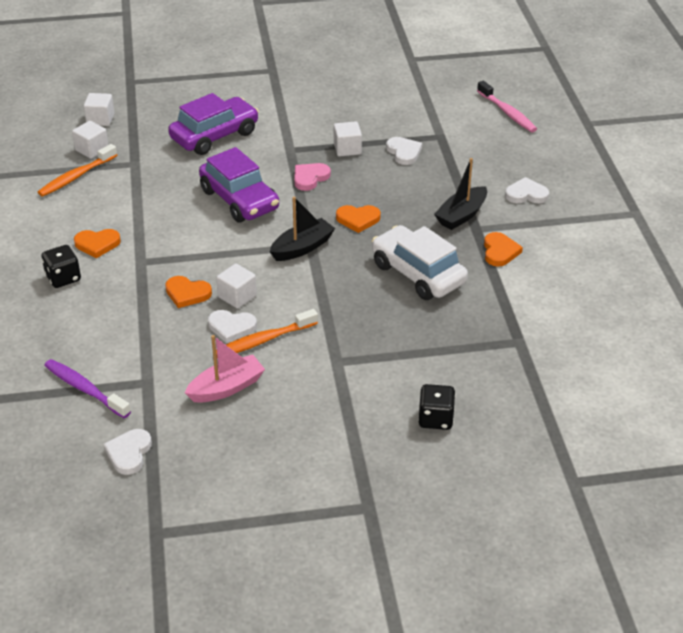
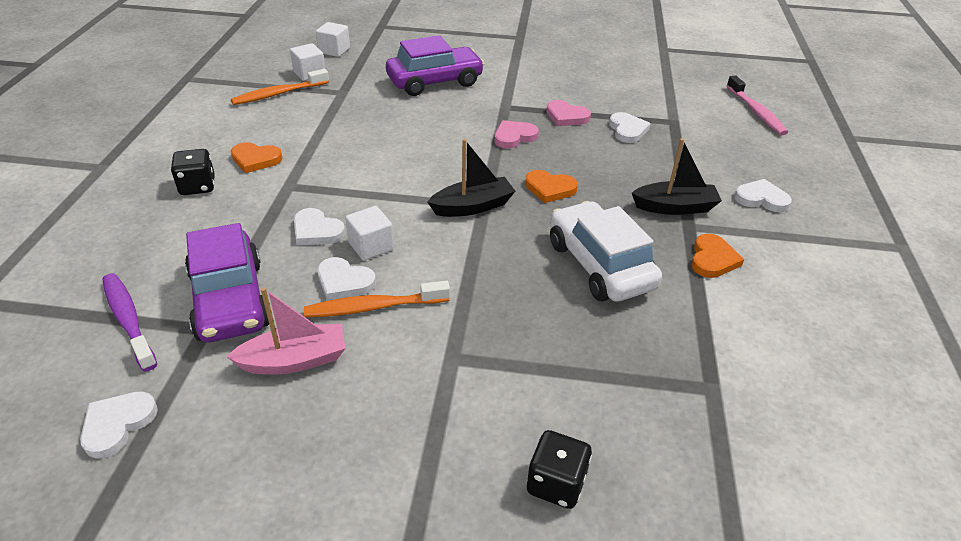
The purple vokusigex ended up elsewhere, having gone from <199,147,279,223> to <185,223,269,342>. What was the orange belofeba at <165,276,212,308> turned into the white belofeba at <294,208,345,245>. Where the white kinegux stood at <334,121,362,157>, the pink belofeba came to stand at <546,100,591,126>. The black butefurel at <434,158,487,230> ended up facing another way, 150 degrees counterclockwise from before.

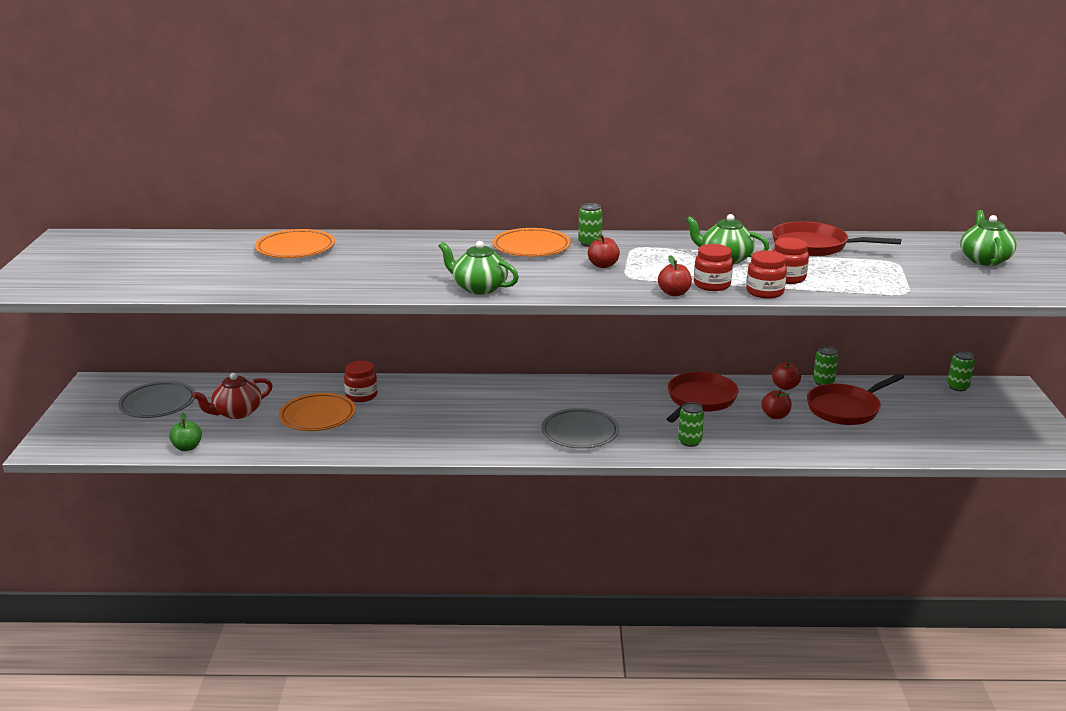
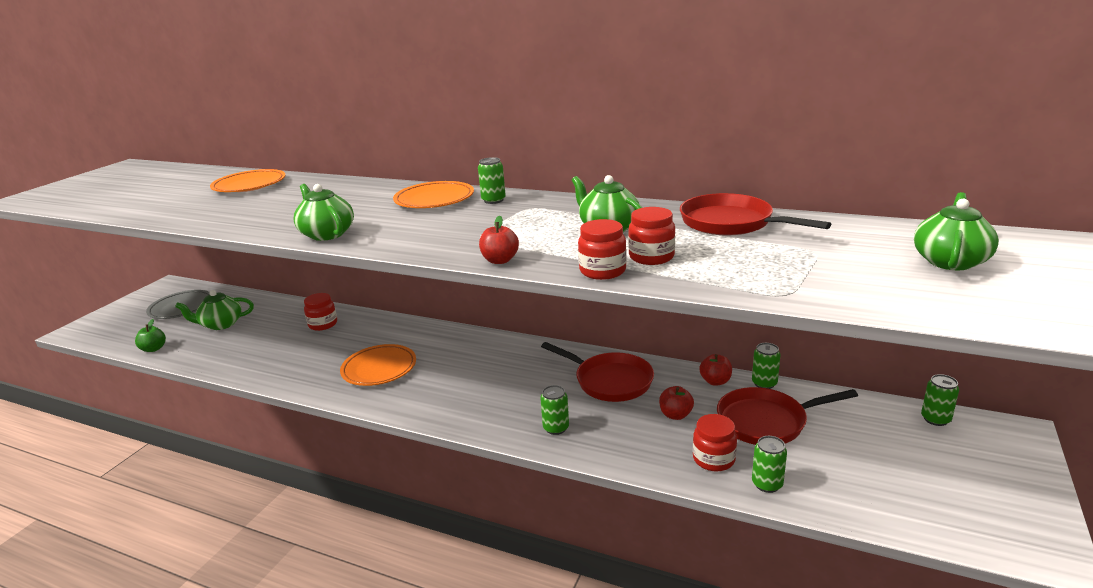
What was the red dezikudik at <193,373,273,419> turned into the green dezikudik at <175,290,254,330>. The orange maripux ended up elsewhere, having gone from <279,393,356,431> to <340,344,416,386>. The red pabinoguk at <667,372,739,423> ended up facing another way, 75 degrees clockwise from before. The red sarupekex ended up elsewhere, having gone from <694,244,733,291> to <693,414,737,471>. The second view gained the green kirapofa at <752,436,787,493>. The second view lost the grey maripux at <541,408,619,449>. The second view lost the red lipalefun at <588,235,620,268>.

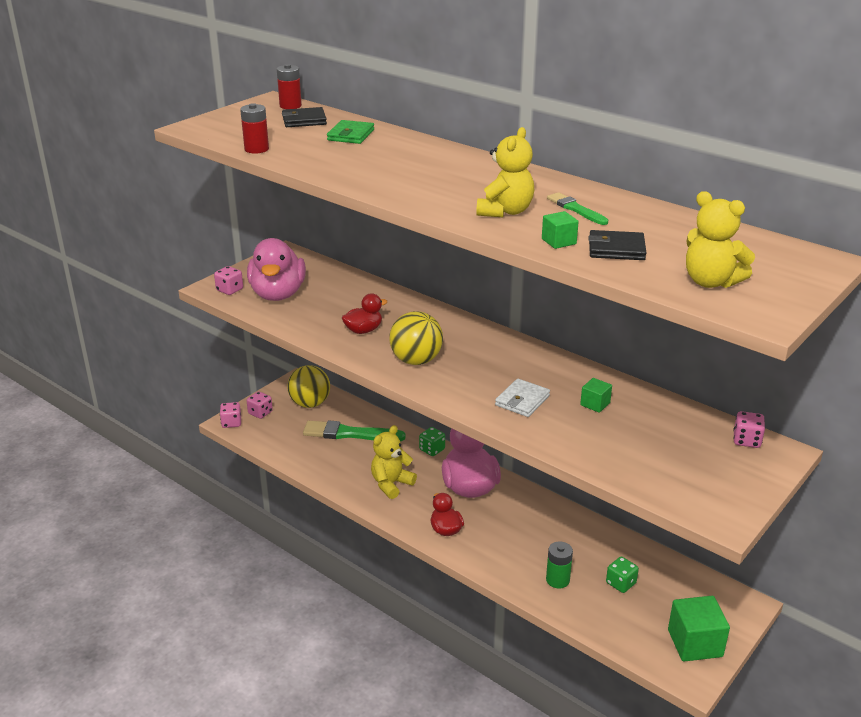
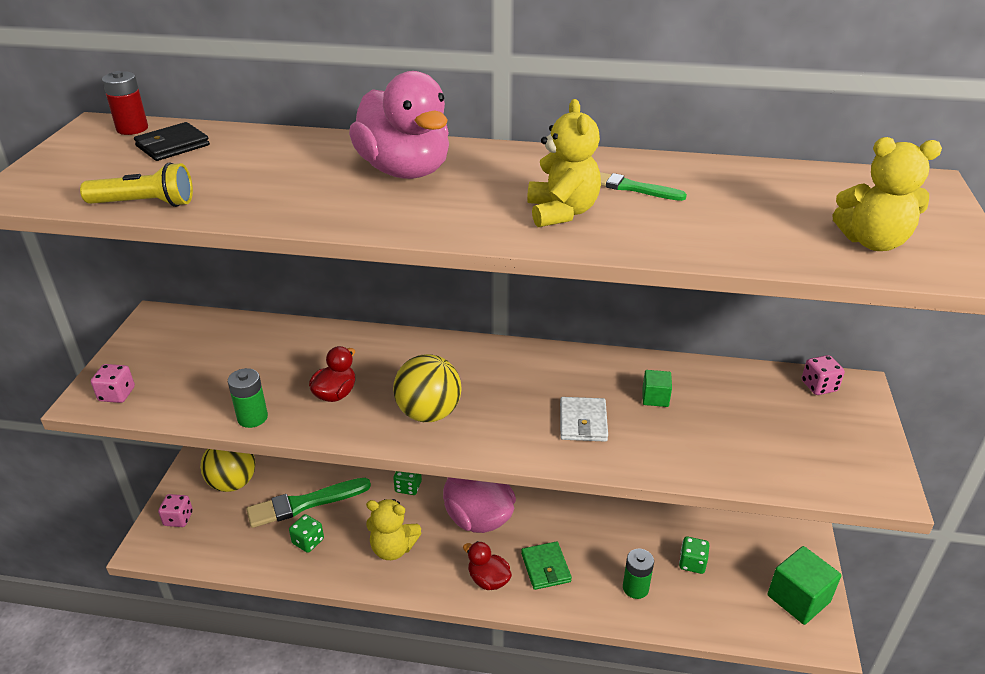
Where the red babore stood at <240,103,269,154>, the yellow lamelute came to stand at <80,162,193,207>. The second view gained the green babore at <228,368,268,428>. The second view gained the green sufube at <289,514,324,553>. The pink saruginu ended up elsewhere, having gone from <247,238,306,301> to <349,71,449,179>. The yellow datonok at <371,425,417,499> ended up facing another way, 90 degrees counterclockwise from before. The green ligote ended up elsewhere, having gone from <327,120,374,144> to <521,541,572,590>. The second view lost the pink sufube at <220,402,241,428>. The second view lost the green kinegux at <542,211,579,249>. The second view lost the black ligote at <589,230,646,260>.

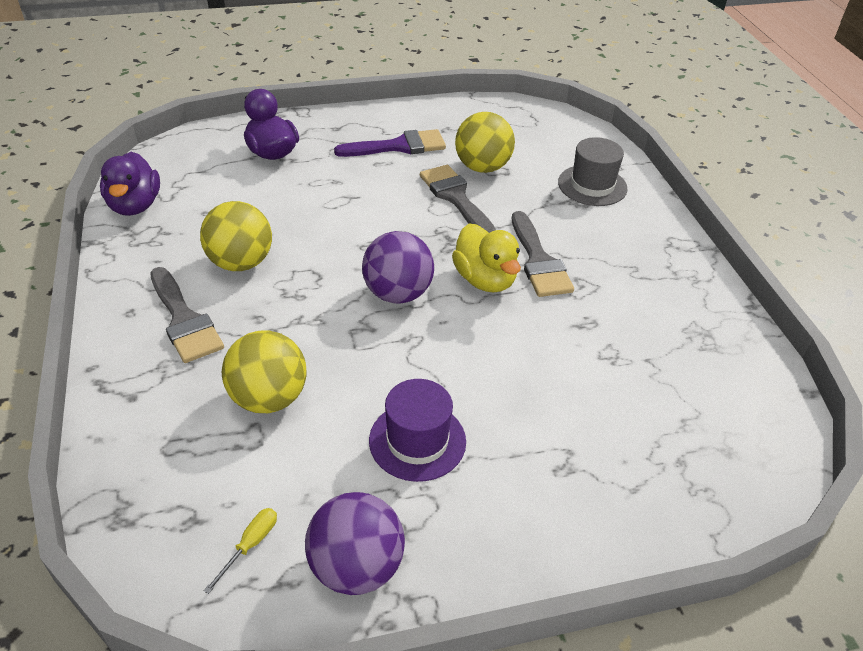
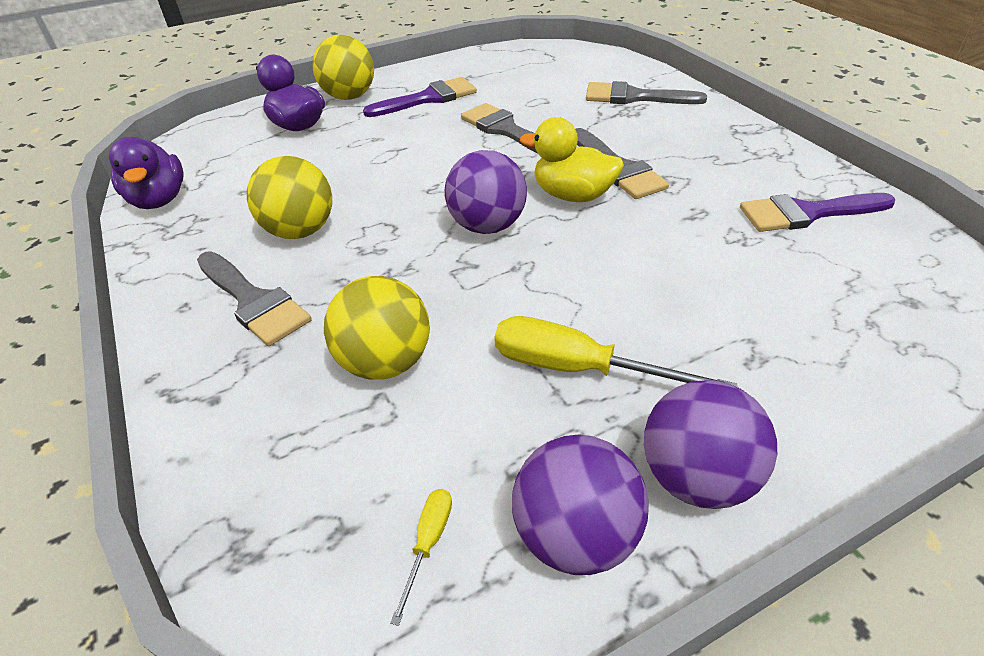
The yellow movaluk ended up elsewhere, having gone from <455,112,515,173> to <312,35,374,100>. Where the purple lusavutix stood at <369,379,466,482>, the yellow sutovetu came to stand at <495,316,738,387>. The yellow saruginu at <452,224,521,293> ended up facing another way, 150 degrees clockwise from before. Where the grey lusavutix stood at <558,137,627,206>, the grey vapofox came to stand at <586,81,707,104>. The second view gained the purple movaluk at <644,380,777,509>. The second view gained the purple vapofox at <740,193,896,232>.

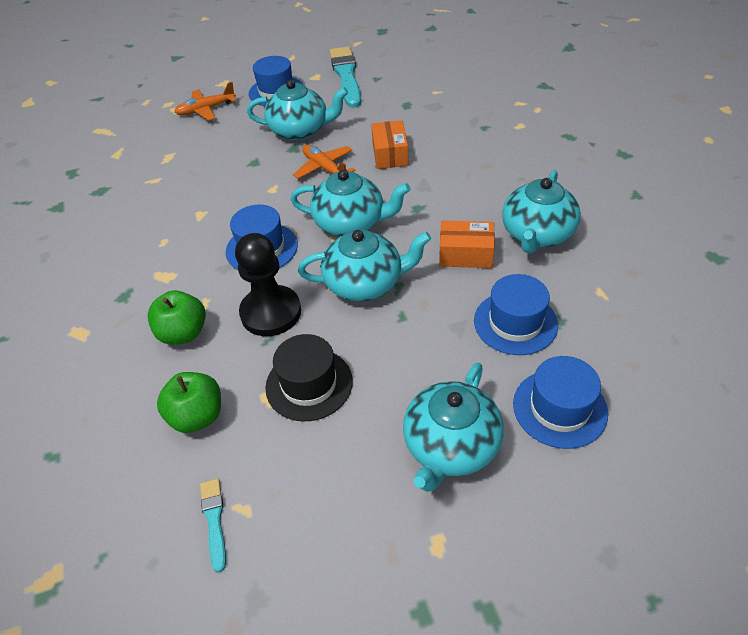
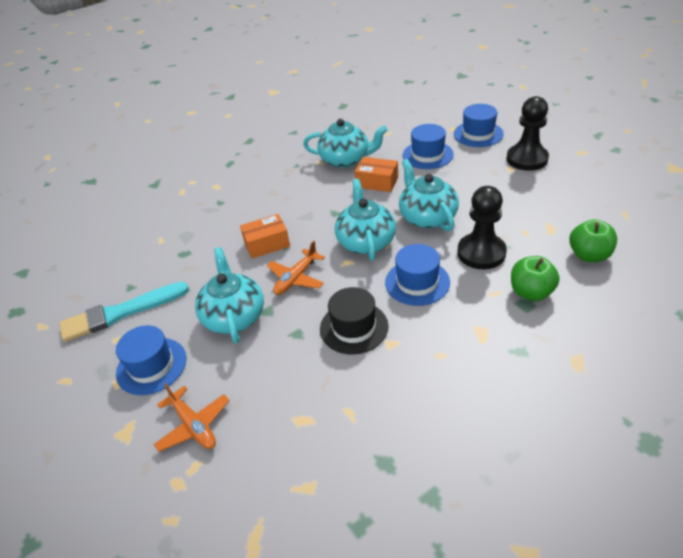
The black lusavutix ended up elsewhere, having gone from <265,334,353,421> to <320,287,388,355>. The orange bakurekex at <439,221,495,268> ended up facing another way, 60 degrees counterclockwise from before. Where the turquoise dezikudik stood at <403,363,504,492>, the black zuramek came to stand at <507,96,549,171>. The second view lost the turquoise vapofox at <200,479,226,572>.

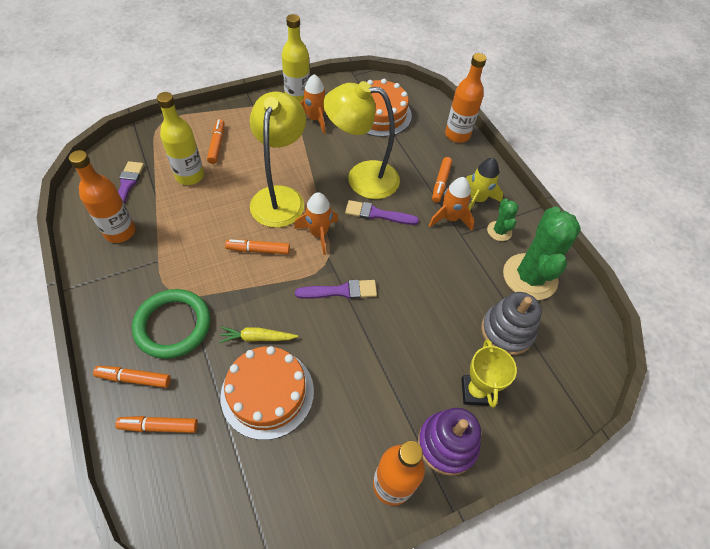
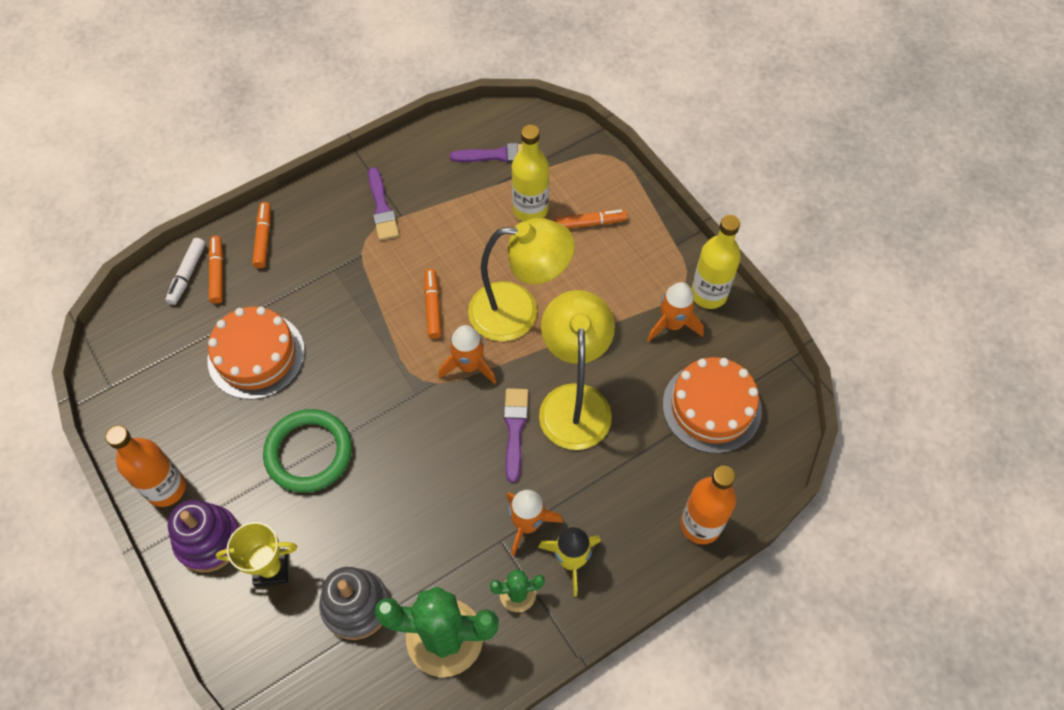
The second view gained the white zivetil at <165,238,205,305>. The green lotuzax ended up elsewhere, having gone from <132,289,210,359> to <263,409,352,493>. The purple vapofox ended up elsewhere, having gone from <295,280,377,299> to <368,167,399,240>. The second view lost the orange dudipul at <69,150,136,243>. The second view lost the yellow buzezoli at <219,327,298,343>. The second view lost the orange zivetil at <432,157,452,203>.

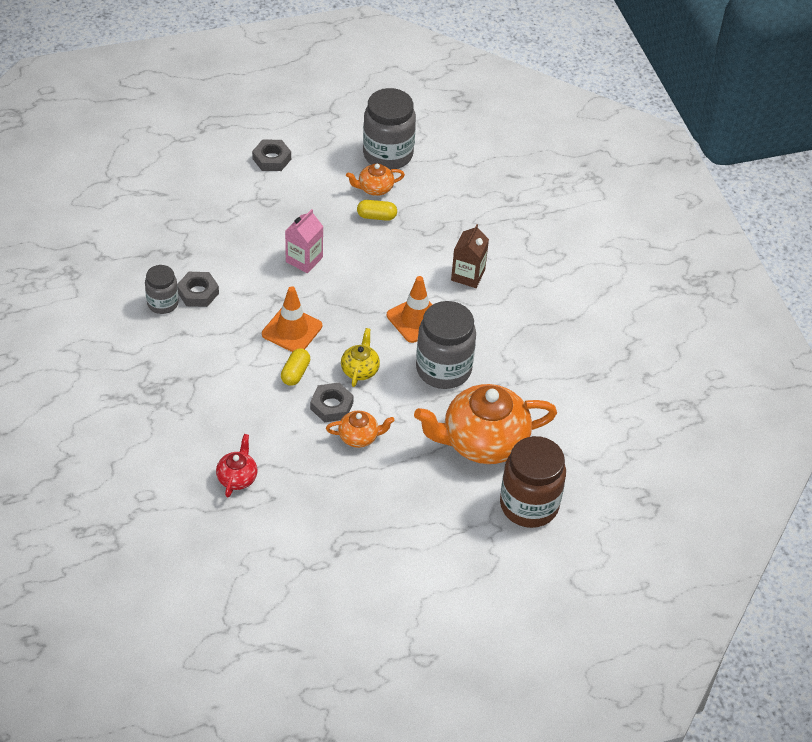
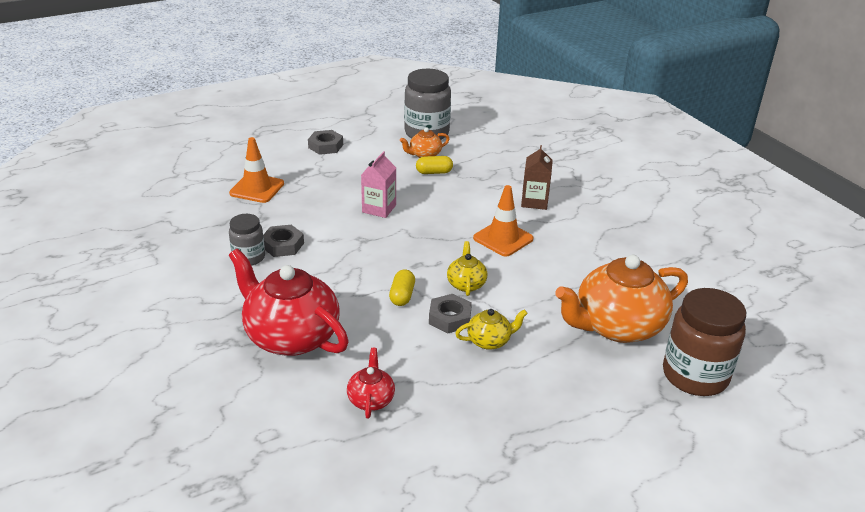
The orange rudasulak ended up elsewhere, having gone from <262,286,322,352> to <229,137,284,203>. The second view gained the red dezikudik at <229,249,349,356>. What was the orange dezikudik at <326,411,395,448> turned into the yellow dezikudik at <455,309,528,350>. The second view lost the grey sarupekex at <416,301,476,389>.

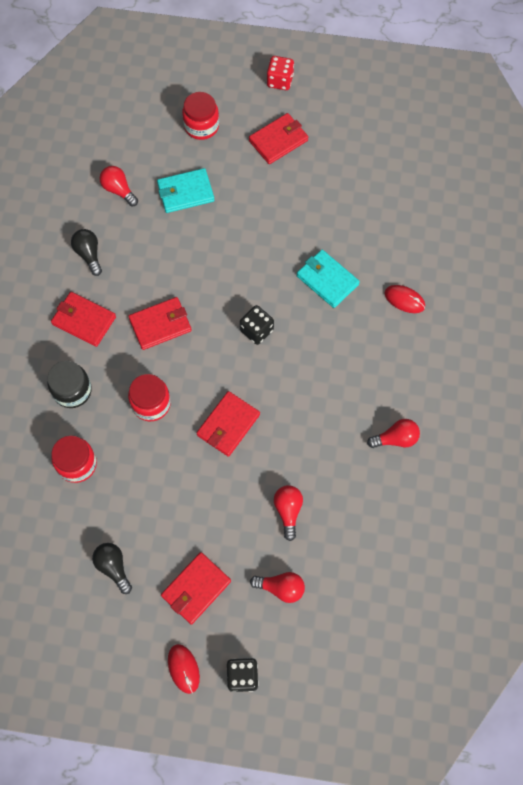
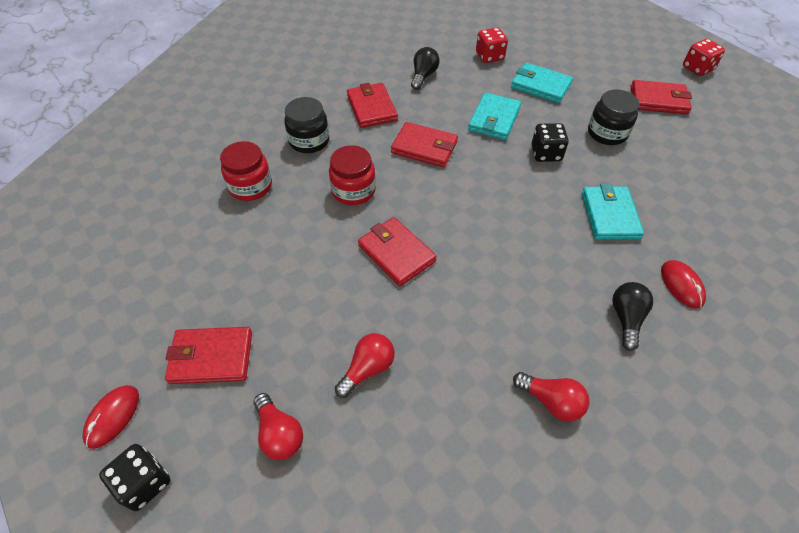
The red ligote at <197,391,260,457> ended up facing another way, 60 degrees clockwise from before. The second view gained the turquoise ligote at <468,93,521,140>. Where the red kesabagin stood at <99,166,138,206>, the red sufube came to stand at <476,27,508,63>. The black sufube ended up elsewhere, having gone from <240,305,274,345> to <531,123,569,162>. The second view gained the black sarupekex at <588,89,639,145>. The black kesabagin ended up elsewhere, having gone from <92,543,132,594> to <612,282,653,351>. The second view lost the red sarupekex at <182,92,219,140>.

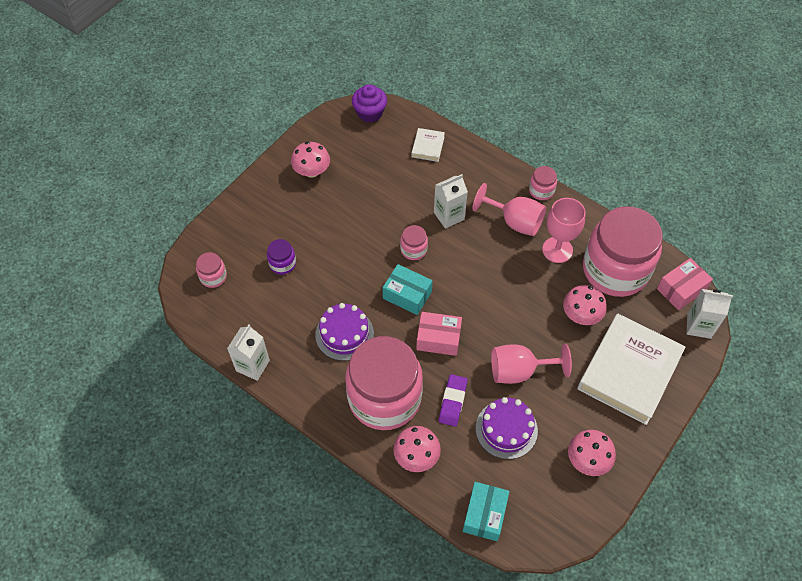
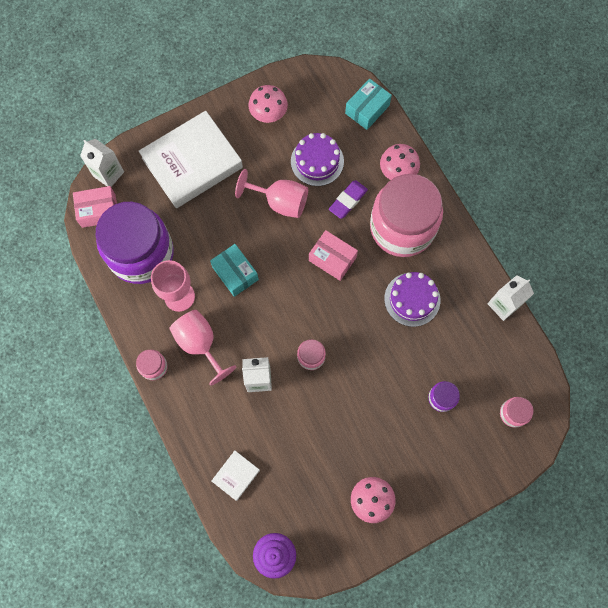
What was the pink sarupekex at <583,206,663,297> turned into the purple sarupekex at <96,202,174,284>. The turquoise bakurekex ended up elsewhere, having gone from <383,264,433,315> to <210,244,259,297>. The second view lost the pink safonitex at <563,285,607,325>.

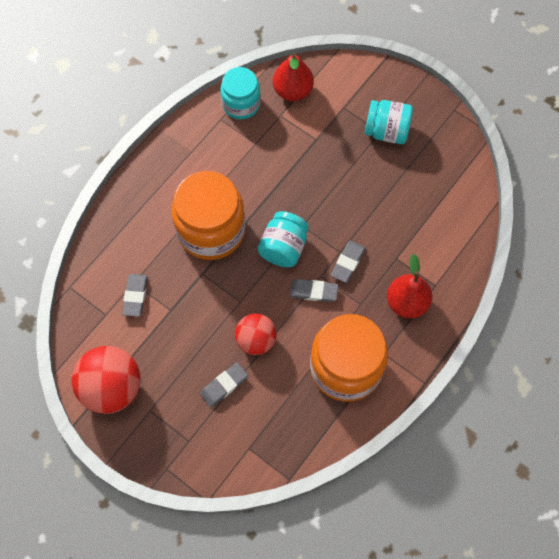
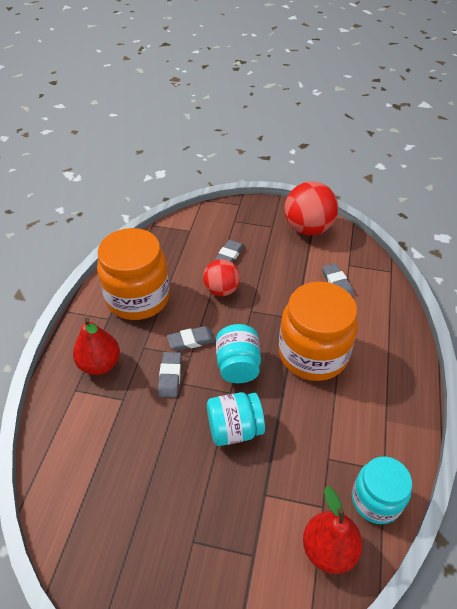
The turquoise sarupekex ended up elsewhere, having gone from <365,100,413,144> to <207,392,265,446>.

